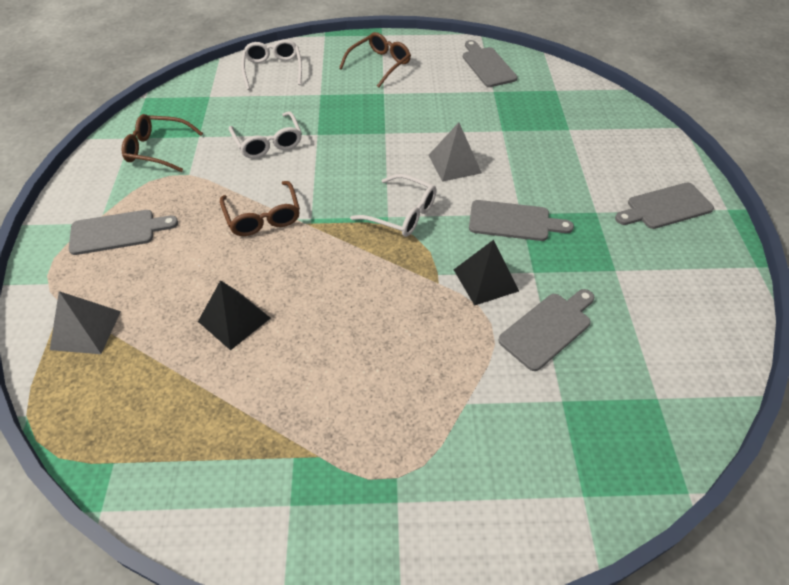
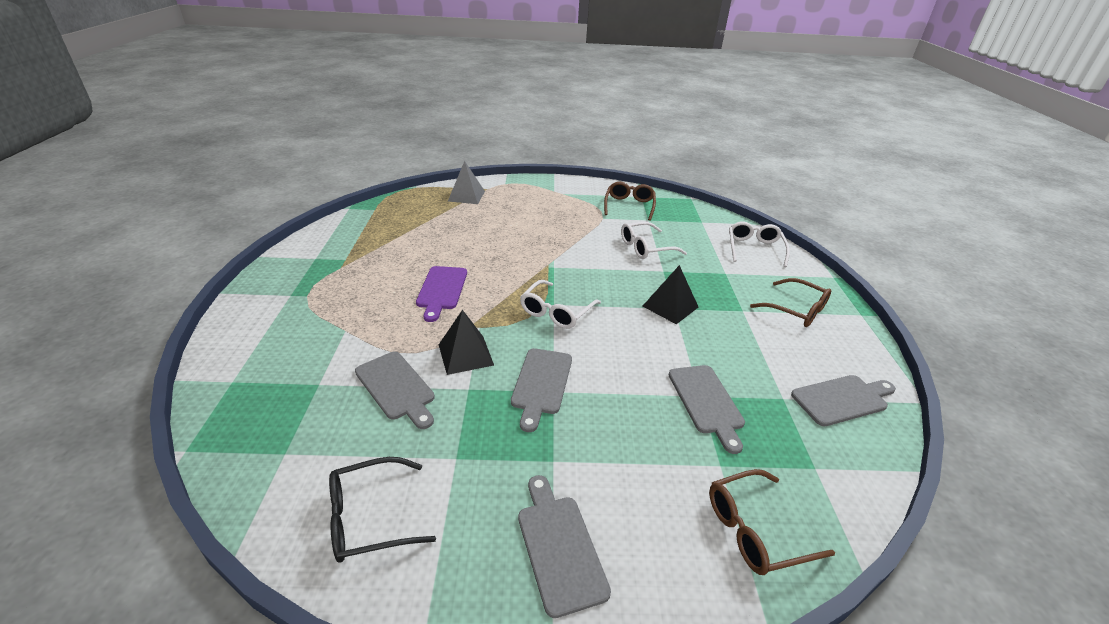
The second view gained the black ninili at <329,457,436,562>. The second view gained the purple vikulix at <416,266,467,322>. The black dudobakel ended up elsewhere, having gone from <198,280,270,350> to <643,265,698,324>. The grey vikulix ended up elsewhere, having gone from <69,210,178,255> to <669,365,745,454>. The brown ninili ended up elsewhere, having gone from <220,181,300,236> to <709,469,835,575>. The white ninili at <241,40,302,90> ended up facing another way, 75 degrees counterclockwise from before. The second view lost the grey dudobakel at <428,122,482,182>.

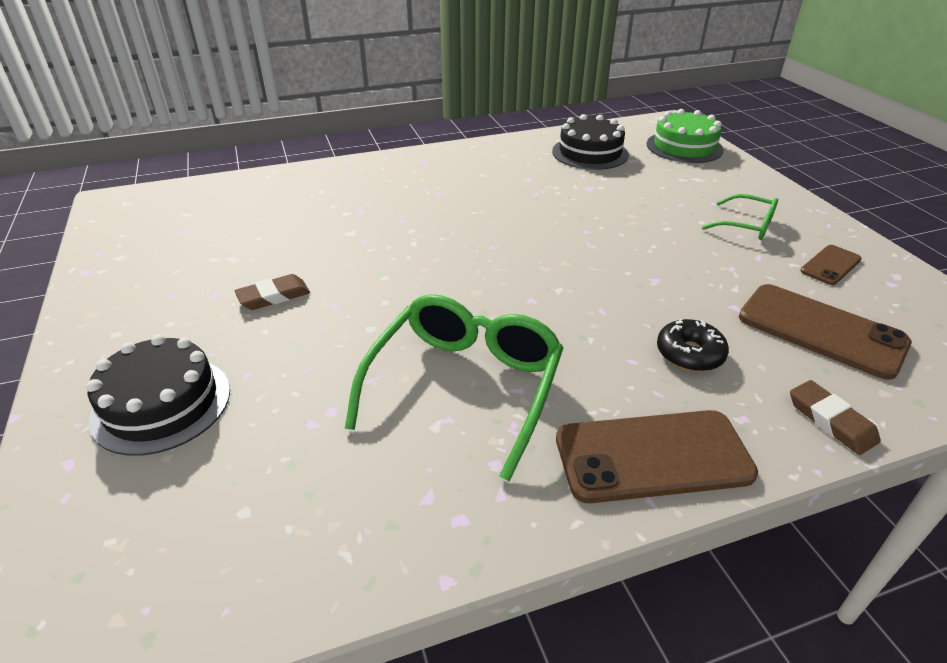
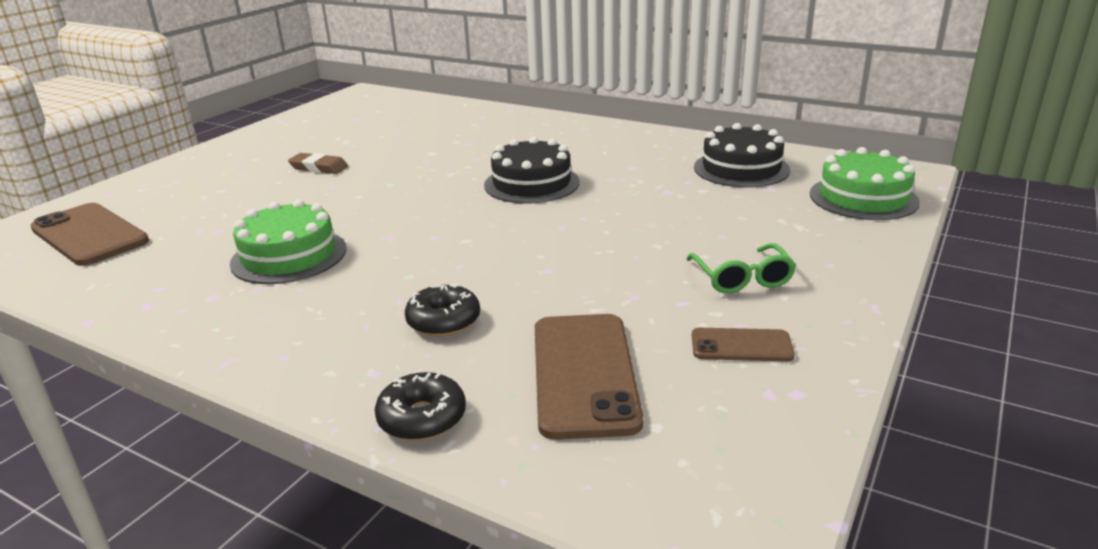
The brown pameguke ended up elsewhere, having gone from <556,410,758,503> to <30,203,149,266>. Where the green ninili stood at <345,294,563,481>, the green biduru came to stand at <230,199,346,284>. Where the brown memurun stood at <790,380,881,455>, the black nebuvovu came to stand at <375,372,466,441>. The black biduru ended up elsewhere, having gone from <86,334,230,456> to <484,137,580,203>.

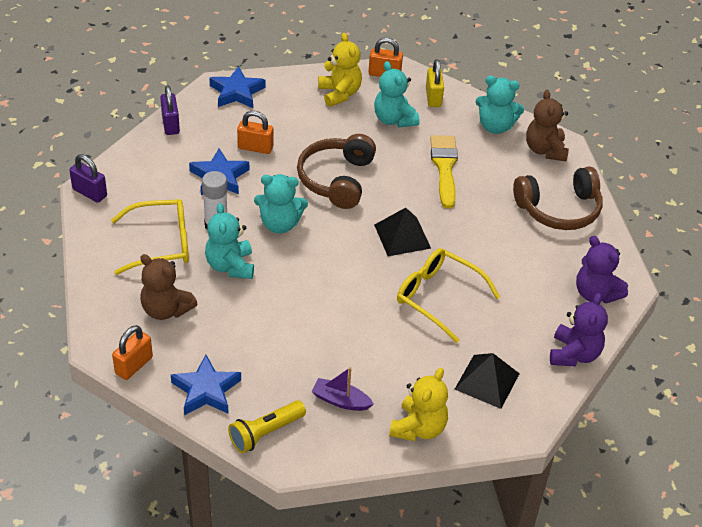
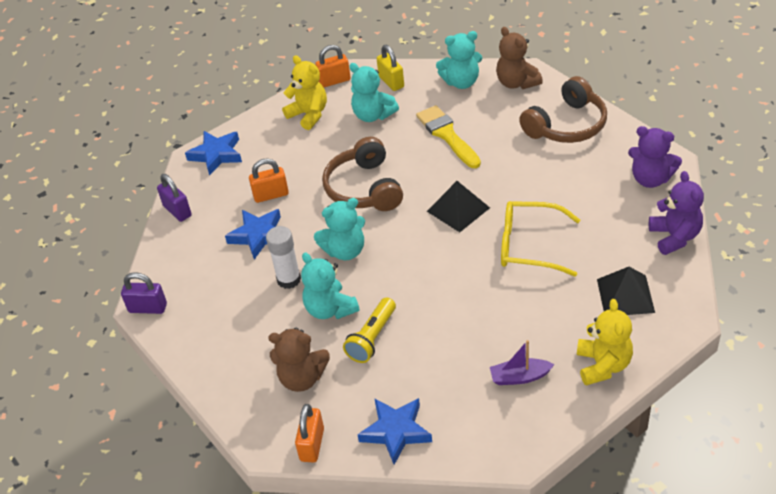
The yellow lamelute ended up elsewhere, having gone from <228,400,306,453> to <343,298,396,363>. The second view lost the yellow ninili at <111,199,189,275>.

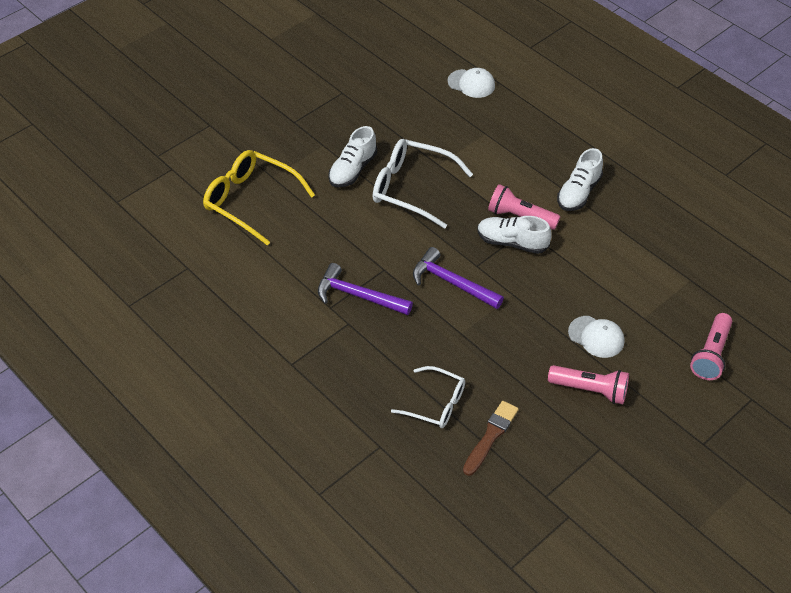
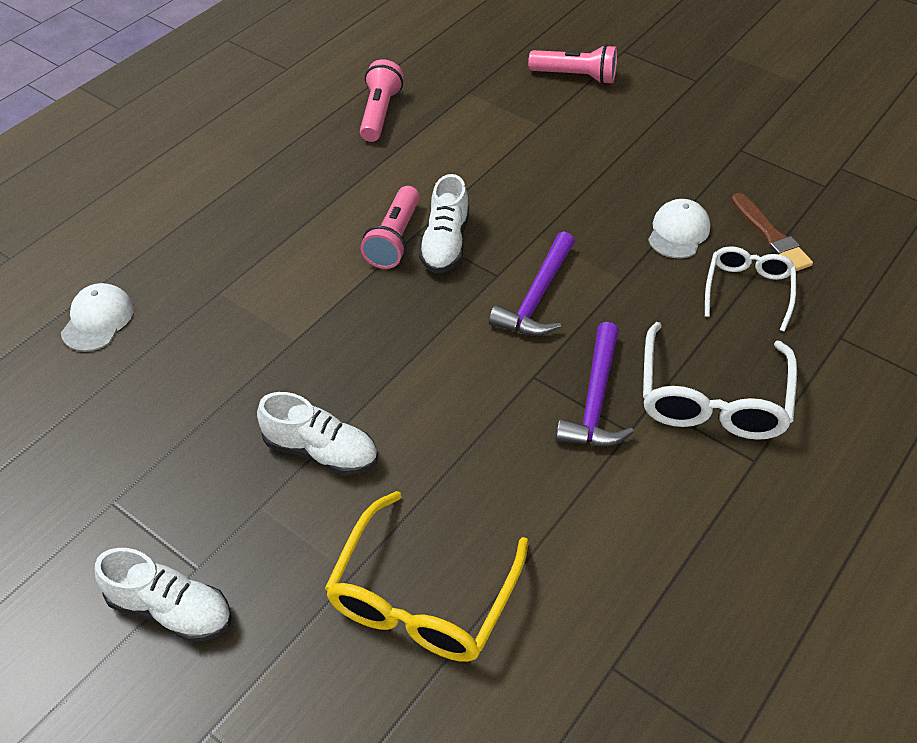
The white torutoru ended up elsewhere, having gone from <557,148,603,211> to <95,548,232,642>. The pink lamelute ended up elsewhere, having gone from <548,365,629,404> to <360,59,403,142>. The white ninili ended up elsewhere, having gone from <373,139,473,229> to <643,322,797,440>. The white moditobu ended up elsewhere, having gone from <568,316,624,358> to <648,199,710,258>. The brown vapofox at <463,401,519,476> ended up facing another way, 135 degrees counterclockwise from before.

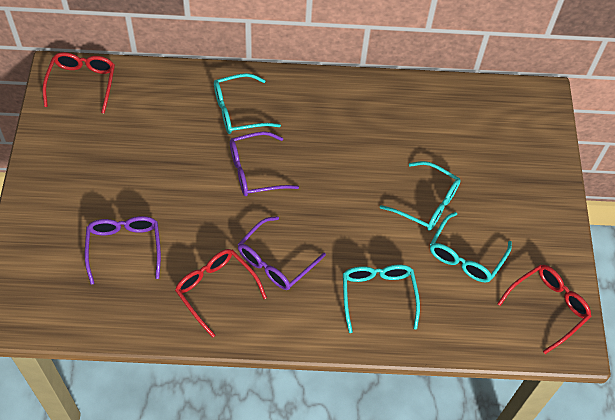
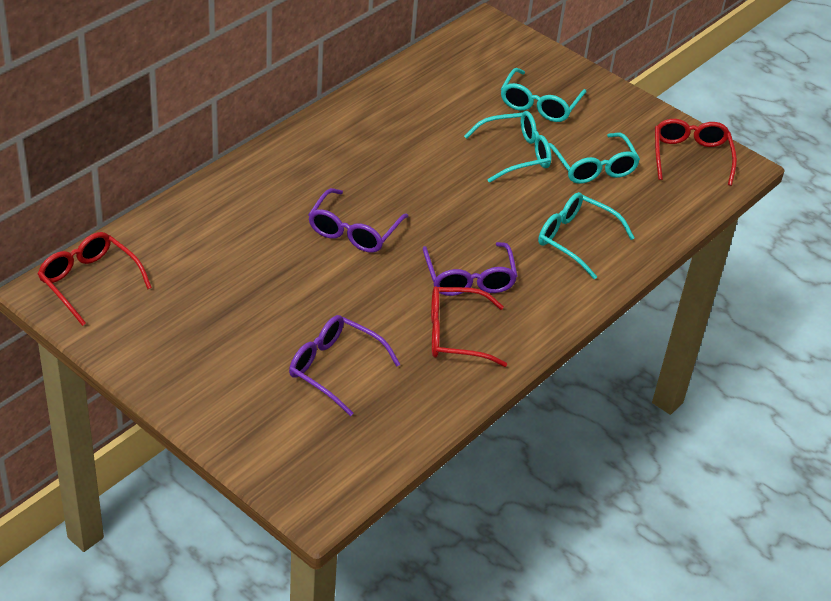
The turquoise ninili ended up elsewhere, having gone from <214,73,281,134> to <501,68,587,122>.

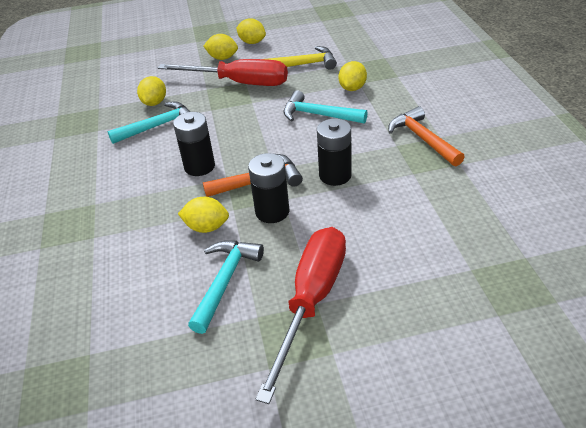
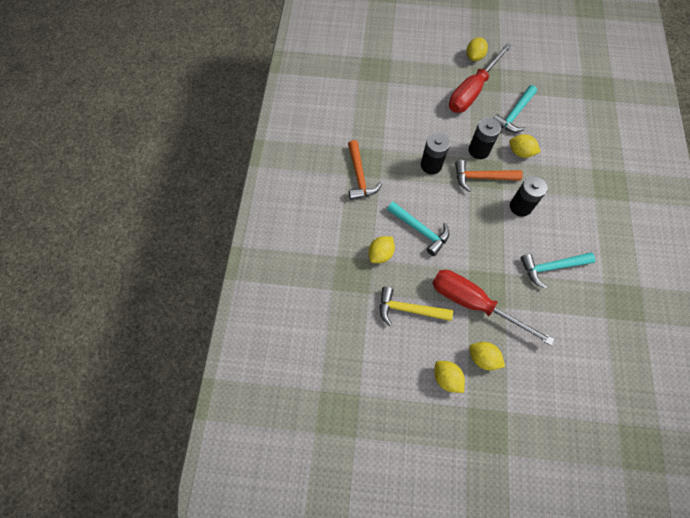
The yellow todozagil ended up elsewhere, having gone from <137,76,166,106> to <467,37,488,61>.

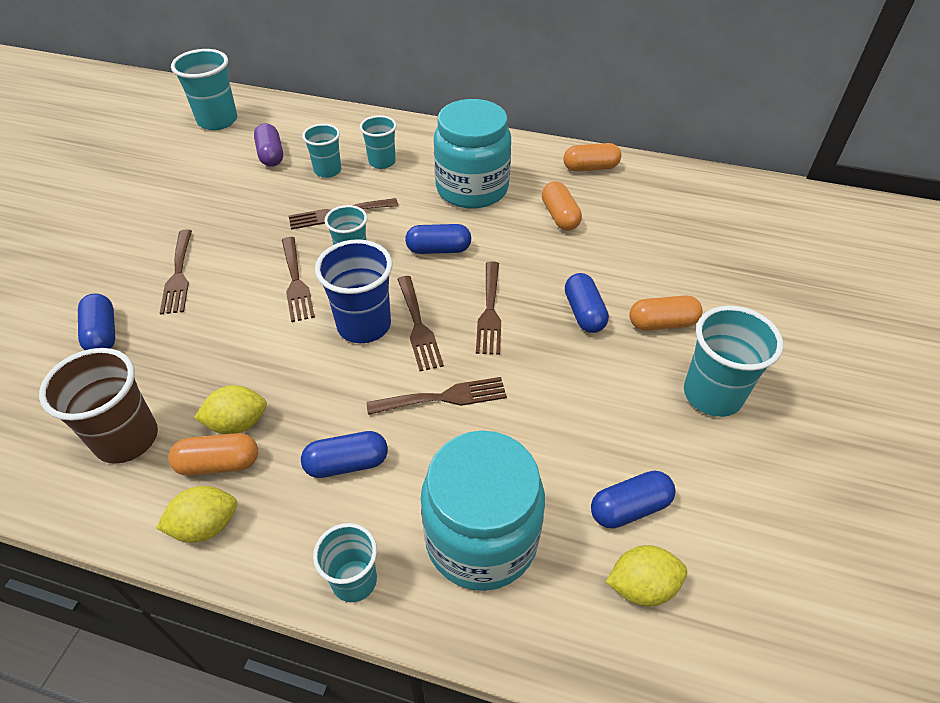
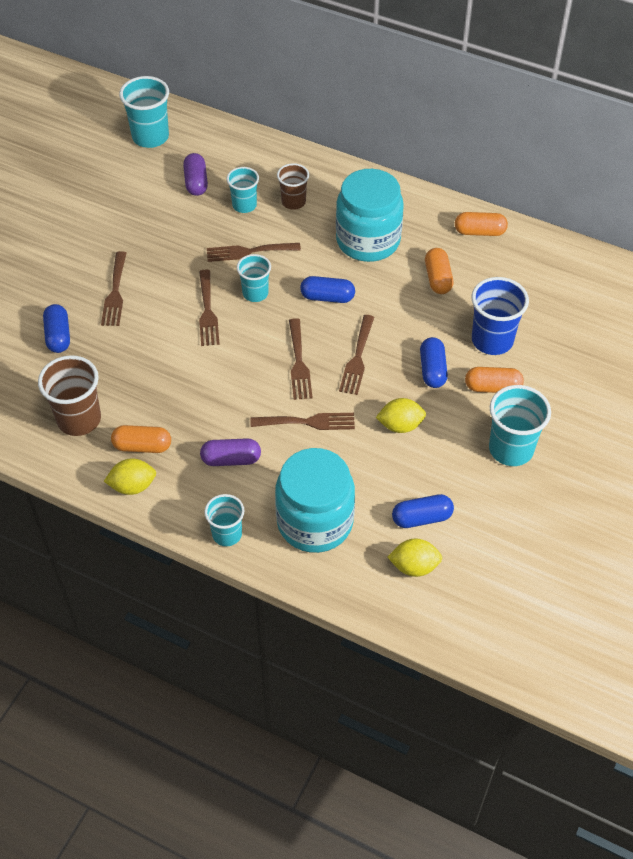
What was the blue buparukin at <301,431,388,478> turned into the purple buparukin at <200,438,261,466>. What was the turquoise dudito at <360,115,397,169> turned into the brown dudito at <277,163,309,210>. The yellow todozagil ended up elsewhere, having gone from <194,385,267,434> to <376,398,426,433>. The blue dudito ended up elsewhere, having gone from <315,239,392,343> to <472,277,529,355>.

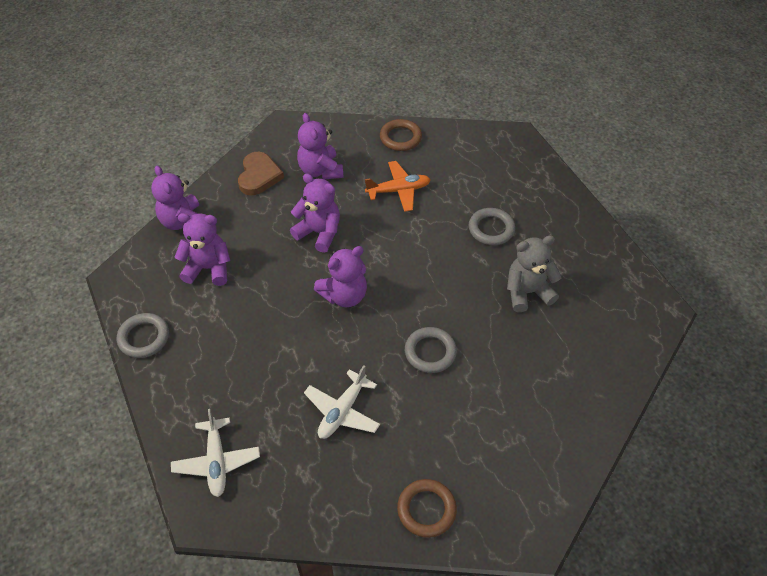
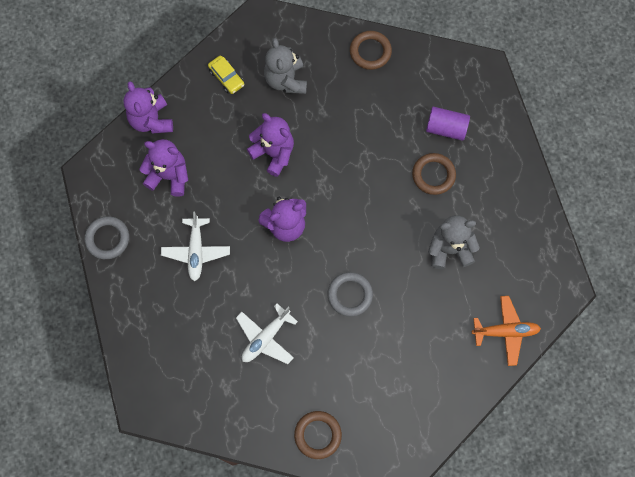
The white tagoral ended up elsewhere, having gone from <171,409,260,497> to <161,212,230,281>. Where the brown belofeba stood at <238,152,284,195>, the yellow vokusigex came to stand at <208,56,244,94>. What was the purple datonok at <297,113,343,180> turned into the grey datonok at <264,38,307,94>. What was the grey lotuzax at <469,208,515,245> turned into the brown lotuzax at <412,153,456,195>. The second view gained the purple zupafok at <426,107,470,141>. The orange tagoral ended up elsewhere, having gone from <365,161,431,212> to <472,296,541,366>.

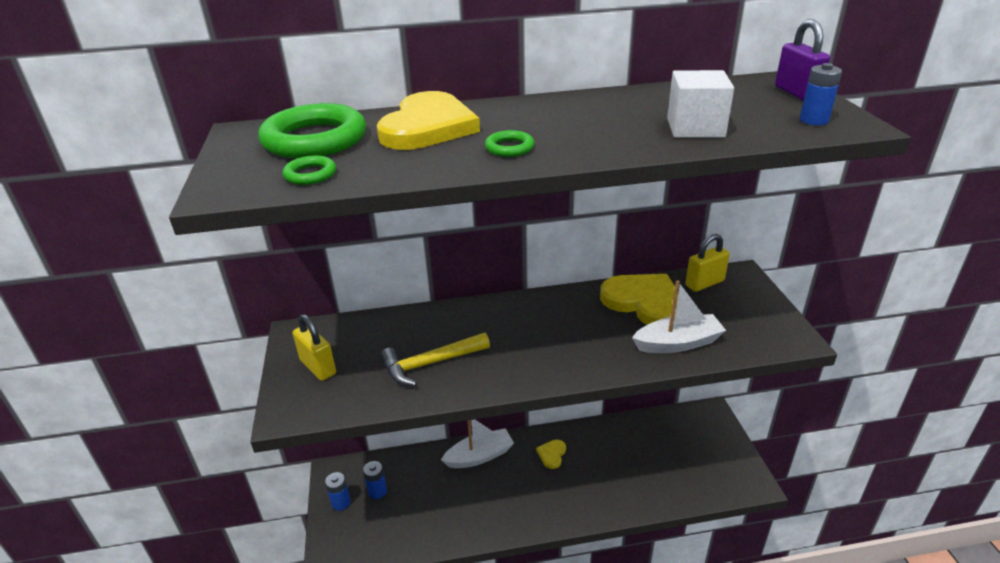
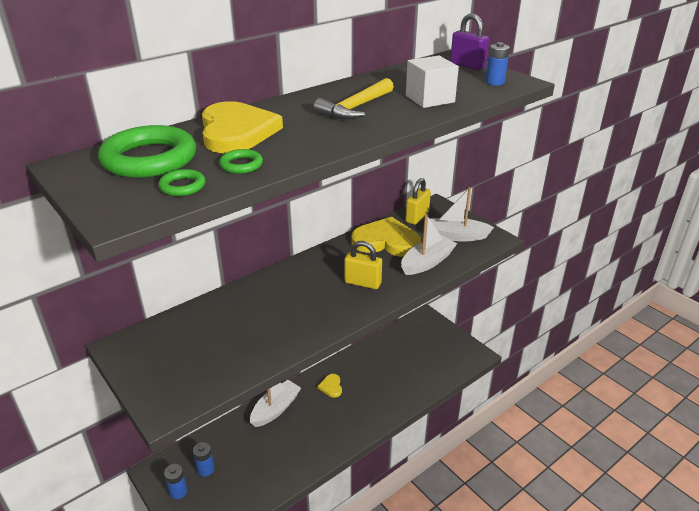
The green lotuzax ended up elsewhere, having gone from <485,130,534,157> to <219,149,263,174>. The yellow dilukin ended up elsewhere, having gone from <380,332,490,386> to <314,78,394,119>. The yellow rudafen ended up elsewhere, having gone from <292,314,336,381> to <344,241,382,289>. The second view gained the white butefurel at <430,187,494,241>.

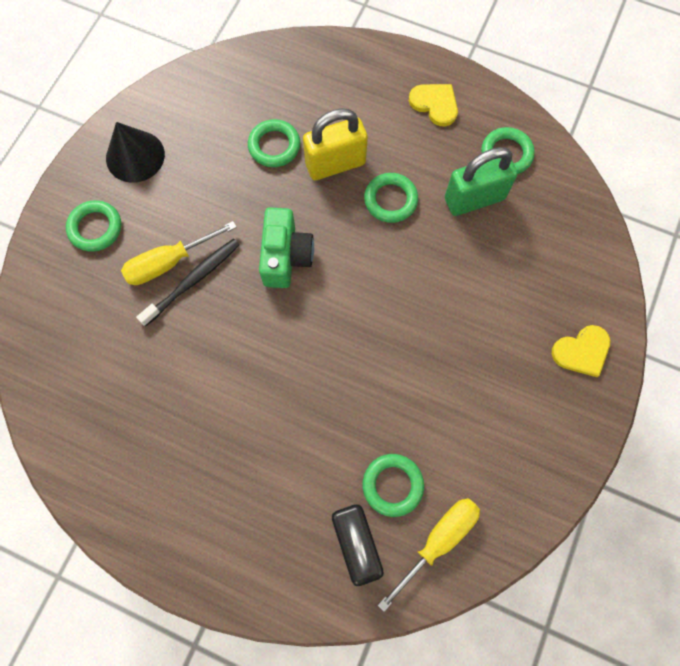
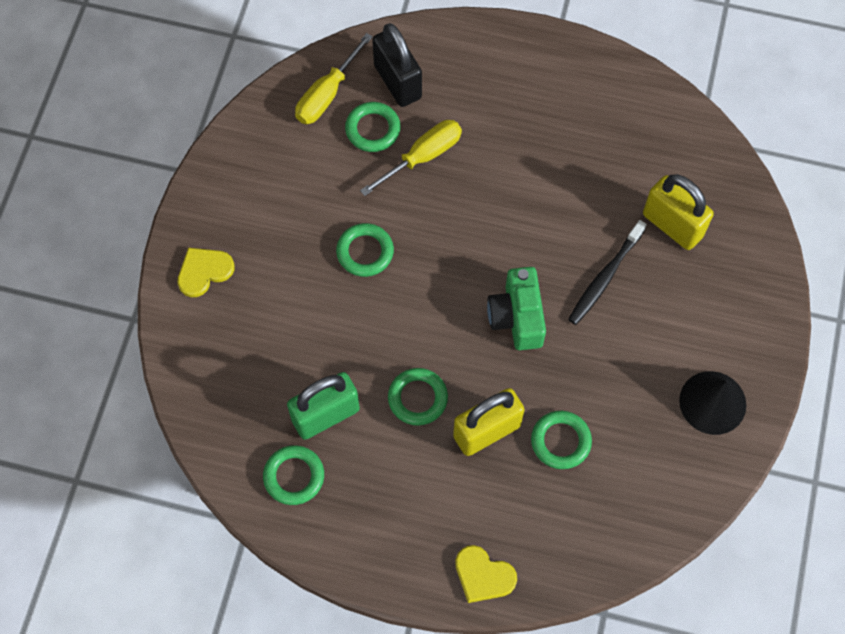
The green lotuzax ended up elsewhere, having gone from <66,200,121,252> to <336,223,394,277>. The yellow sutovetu ended up elsewhere, having gone from <121,221,237,285> to <360,120,462,196>. The yellow belofeba ended up elsewhere, having gone from <409,84,458,127> to <455,545,517,603>. The second view gained the yellow rudafen at <643,174,714,250>.

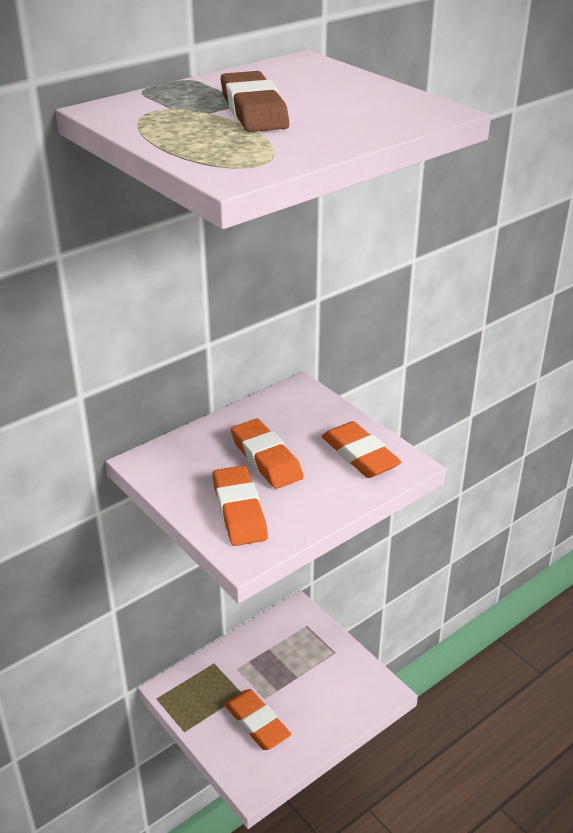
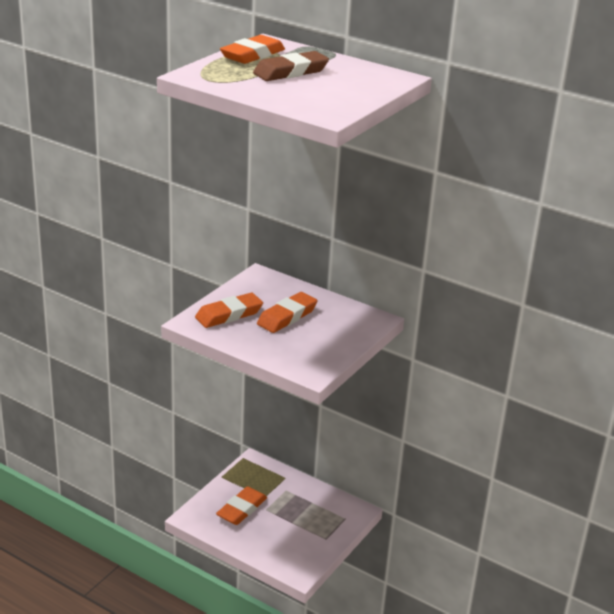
The orange memurun ended up elsewhere, having gone from <322,421,402,478> to <220,35,285,64>.

